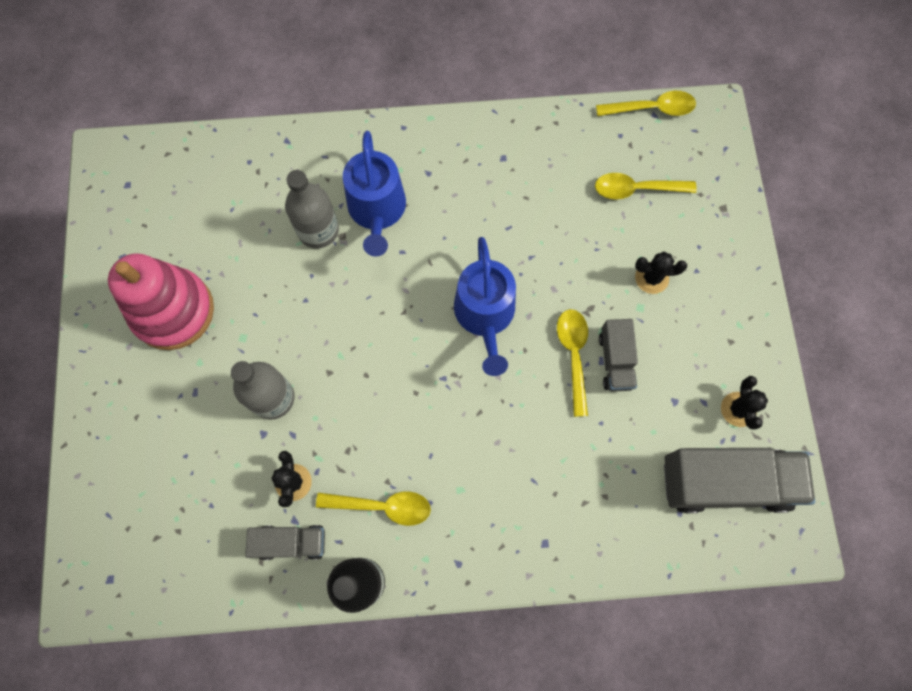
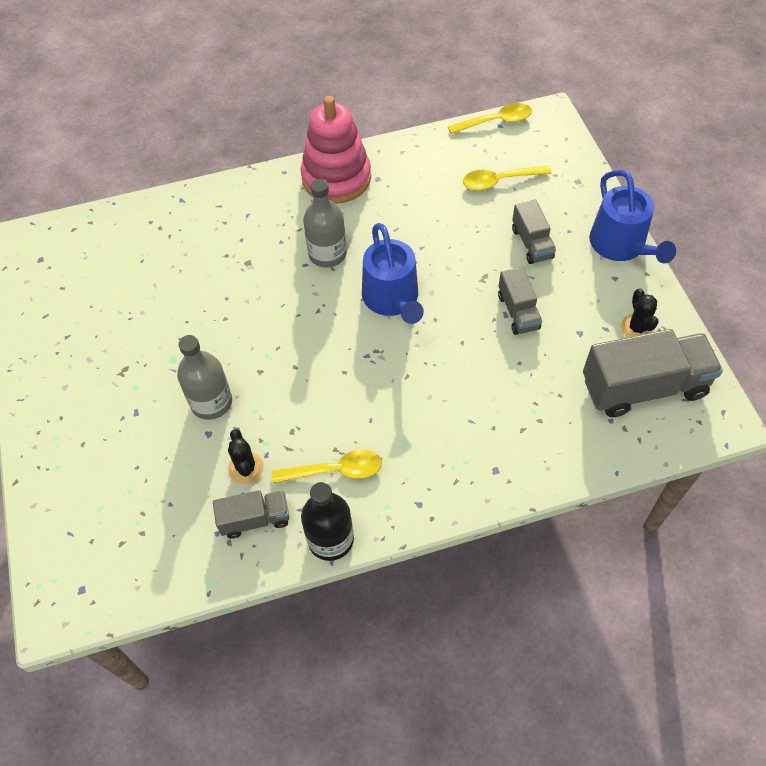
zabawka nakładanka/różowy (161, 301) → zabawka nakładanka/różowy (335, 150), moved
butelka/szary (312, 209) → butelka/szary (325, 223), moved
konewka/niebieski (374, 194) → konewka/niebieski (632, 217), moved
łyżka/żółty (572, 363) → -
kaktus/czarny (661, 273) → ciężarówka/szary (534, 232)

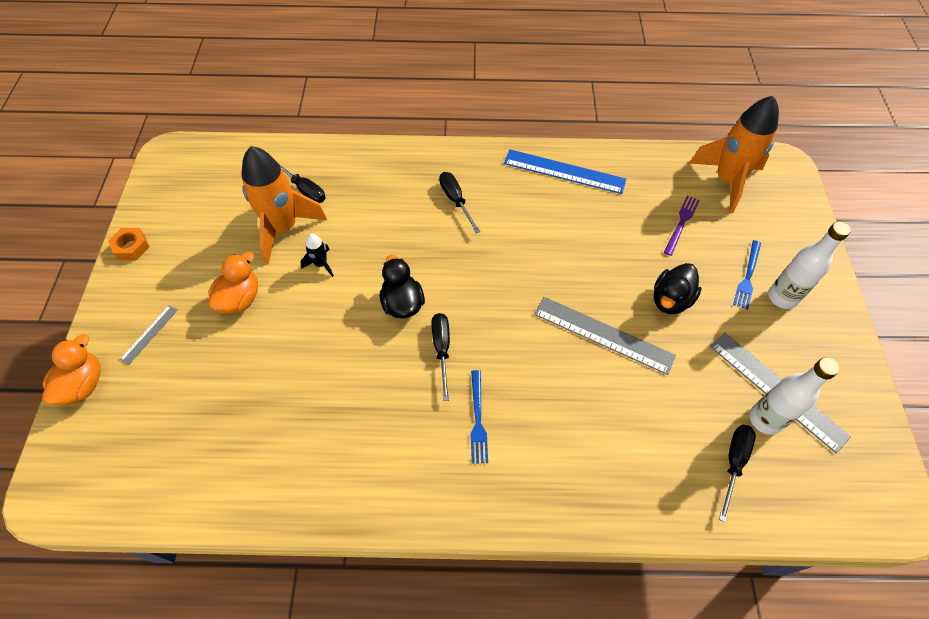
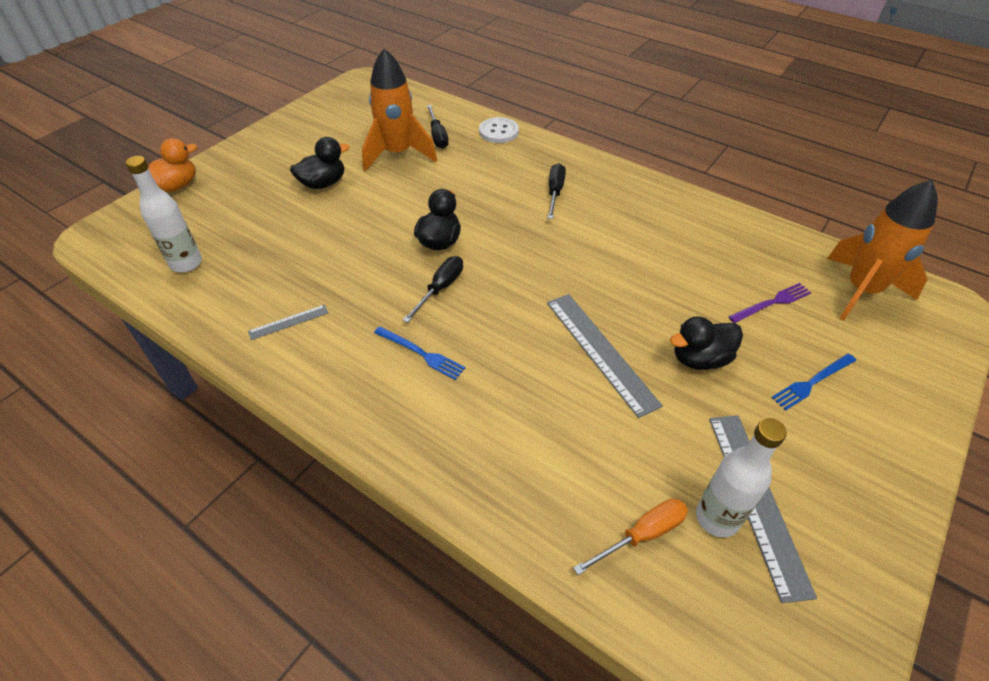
nakrętka/pomarańczowy (129, 244) → -
linijka/szary (148, 335) → linijka/szary (288, 322), moved
kaczka/pomarańczowy (233, 283) → kaczka/czarny (320, 163)
rakieta/czarny (317, 255) → -
widelec/niebieski (479, 417) → widelec/niebieski (420, 353), 90 degrees counterclockwise
linijka/niebieski (565, 171) → -
śrubokręt/czarny (737, 473) → śrubokręt/pomarańczowy (630, 537)
butelka/biały (809, 265) → butelka/biały (163, 214), moved
- → guzik/biały (499, 130)

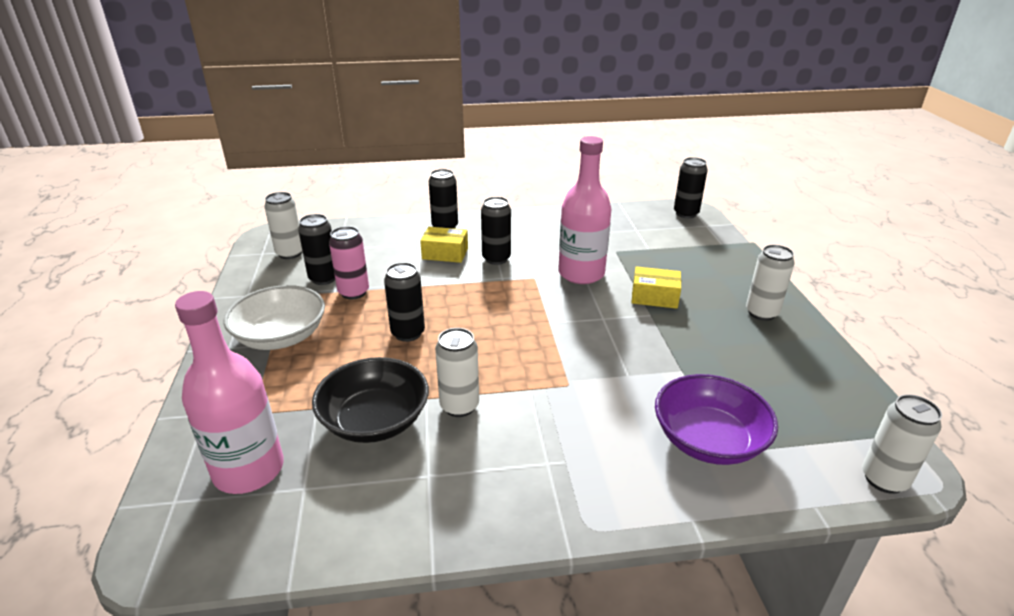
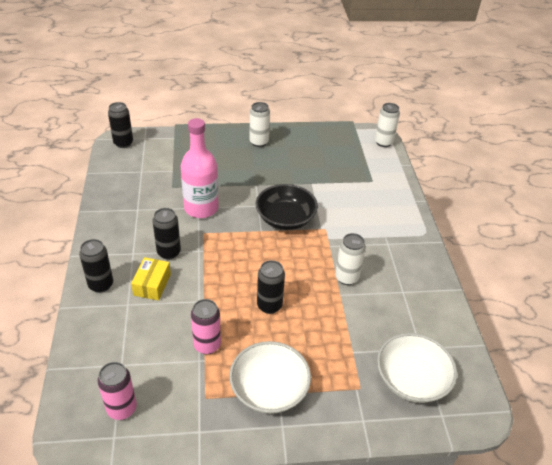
butelka/różowy (229, 392) → miska/biały (417, 368)
puszka/biały (283, 225) → puszka/różowy (117, 391)
puszka/czarny (316, 249) → -
miska/czarny (370, 400) → miska/czarny (287, 207), moved
pudełko/żółty (656, 287) → -
miska/fioletowy (716, 419) → -

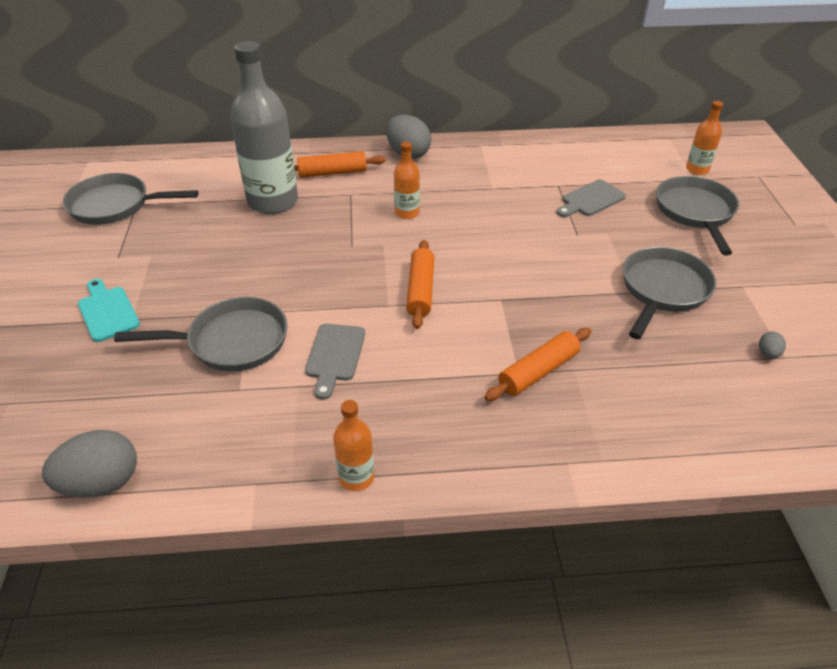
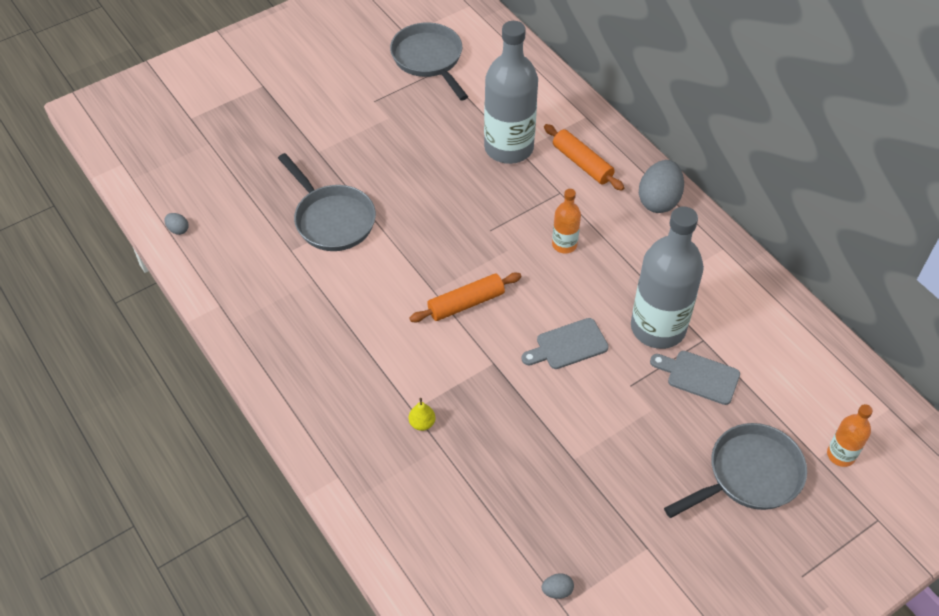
jajko/szary (89, 464) → jajko/szary (176, 224), x0.45
deska do krojenia/turkusowy (109, 310) → -
deska do krojenia/szary (335, 362) → deska do krojenia/szary (565, 343), moved
butelka/pomarańczowy (353, 445) → -
wałek do ciasta/pomarańczowy (537, 364) → gruszka/żółty (422, 414)
patelnia/szary (669, 293) → -
- → butelka/szary (667, 277)

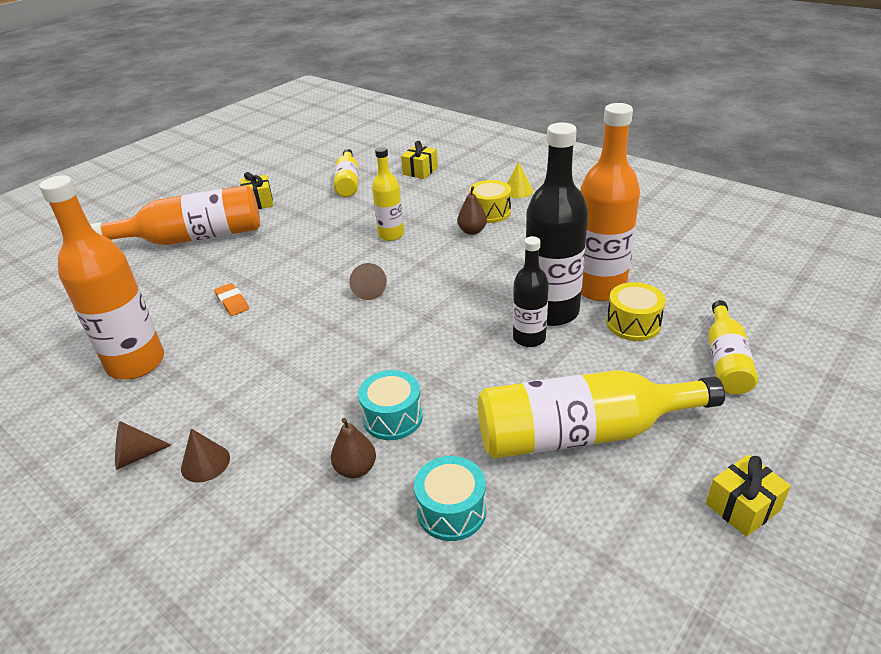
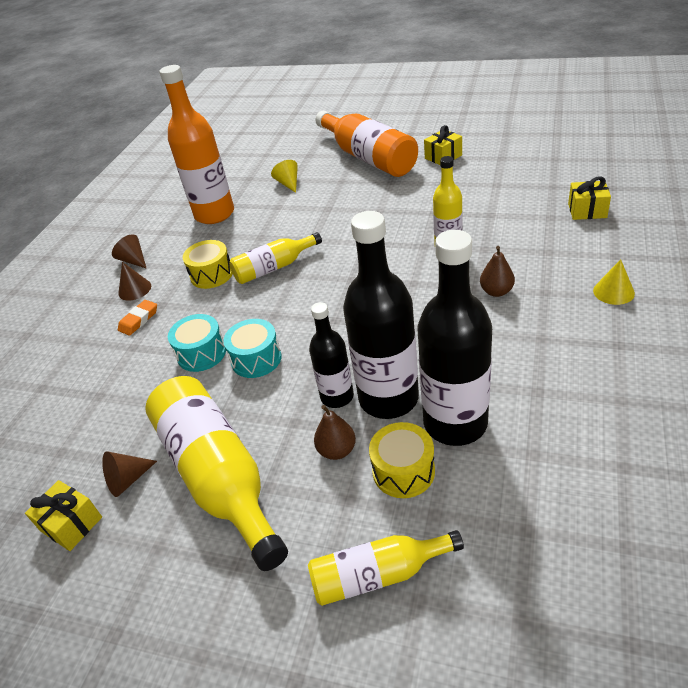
gumka do mazania/pomarańczowy (231, 299) → gumka do mazania/pomarańczowy (137, 318), moved
gruszka/brązowy (353, 448) → gruszka/brązowy (335, 432), moved
butelka/żółty (346, 173) → butelka/żółty (275, 258), moved
stożek/brązowy (368, 281) → stożek/brązowy (129, 474), moved
bęben/turkusowy (450, 498) → bęben/turkusowy (252, 348), moved
bęben/żółty (490, 201) → bęben/żółty (208, 264), moved
butelka/pomarańczowy (610, 202) → butelka/czarny (455, 338)
prezent/żółty (748, 496) → prezent/żółty (63, 515), moved
- → stożek/żółty (284, 176)

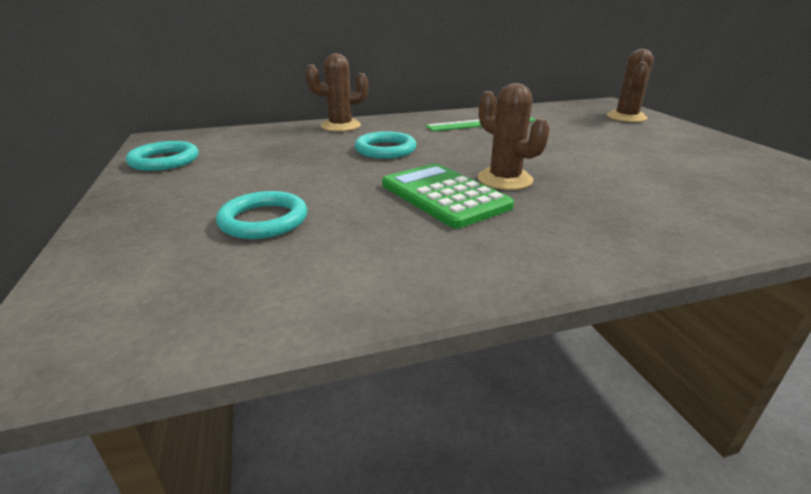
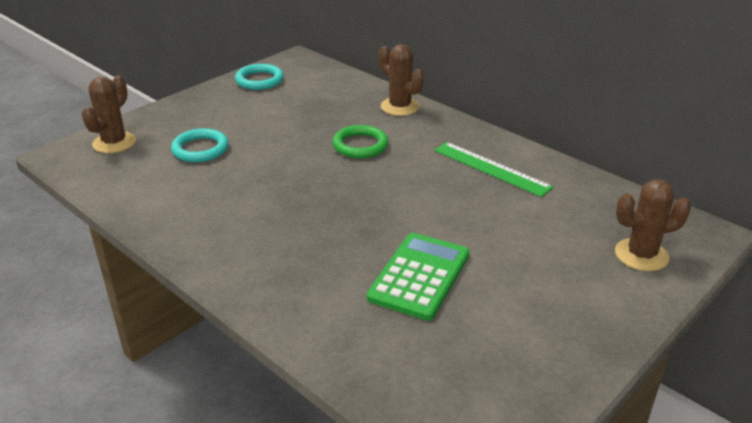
pierścień/turkusowy (386, 145) → pierścień/zielony (360, 141)
kalkulator/zielony (448, 196) → kalkulator/zielony (418, 277), moved
kaktus/brązowy (513, 136) → kaktus/brązowy (109, 114), moved

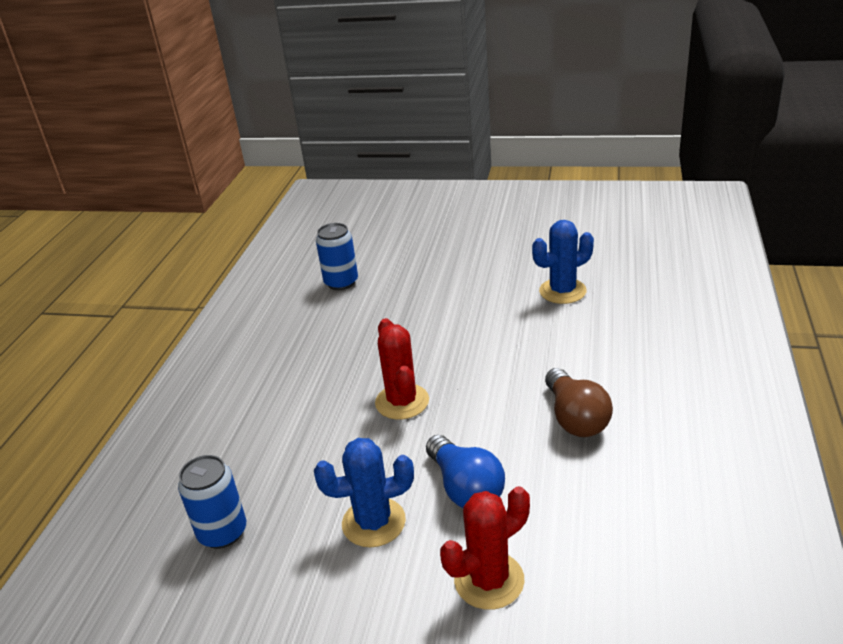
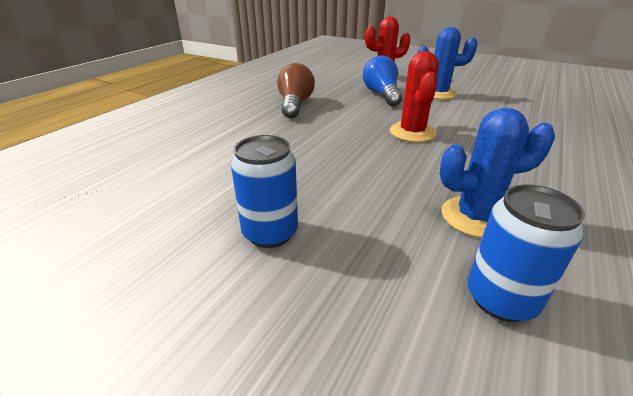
puszka/niebieski (212, 502) → puszka/niebieski (264, 191), moved
kaktus/niebieski (563, 262) → kaktus/niebieski (497, 173), moved

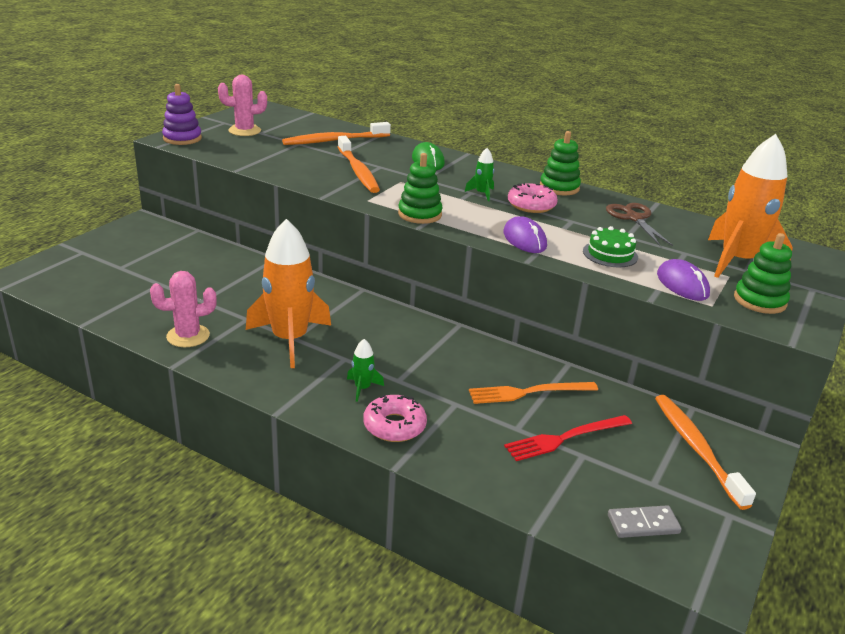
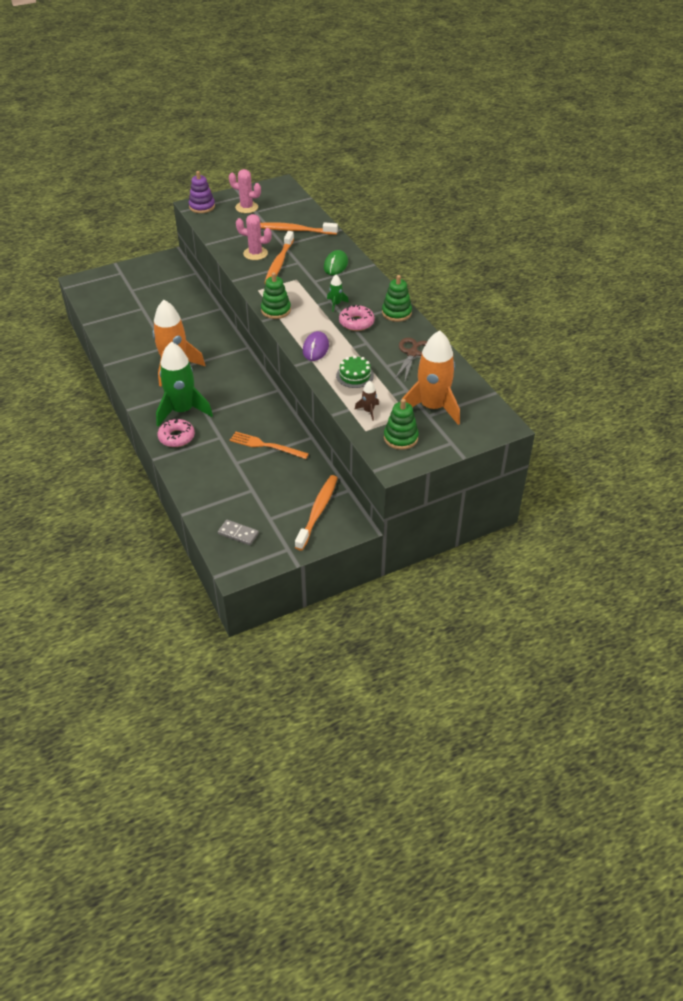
kaktus/różowy (183, 309) → kaktus/różowy (254, 237), moved
rakieta/zielony (365, 370) → rakieta/zielony (184, 384), x2.40
widelec/czerwony (568, 438) → -
myszka/fioletowy (683, 280) → rakieta/brązowy (367, 401)

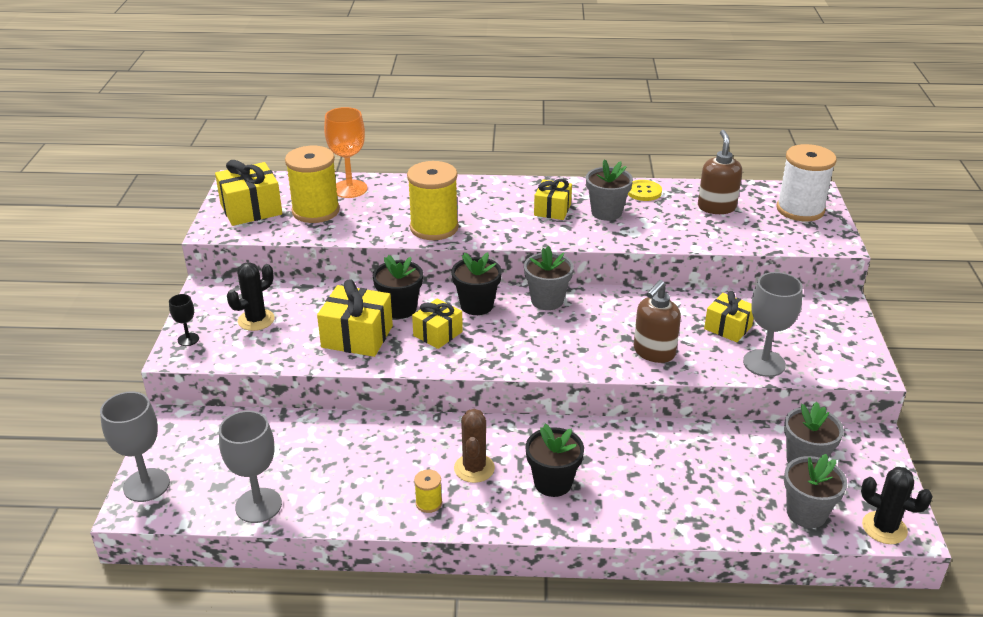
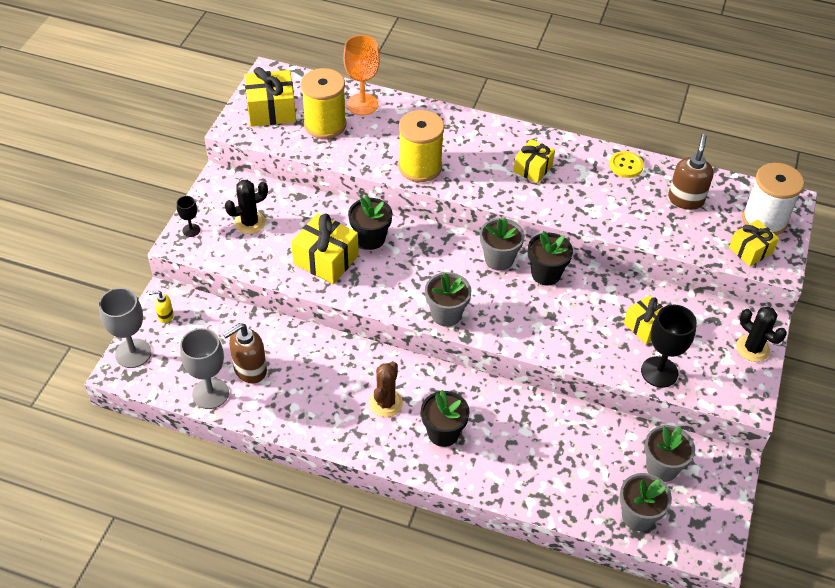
prezent/żółty (437, 323) → prezent/żółty (754, 243), moved
szpulka/żółty (428, 491) → -
doniczka/czarny (476, 283) → doniczka/czarny (550, 258), moved
doniczka/szary (609, 190) → doniczka/szary (448, 299), moved
dozownik mydła/brązowy (657, 321) → dozownik mydła/brązowy (245, 353), moved
kielich/szary (773, 324) → kielich/czarny (669, 346)
kaktus/czarny (897, 505) → kaktus/czarny (761, 334), moved
- → dozownik mydła/żółty (161, 307)

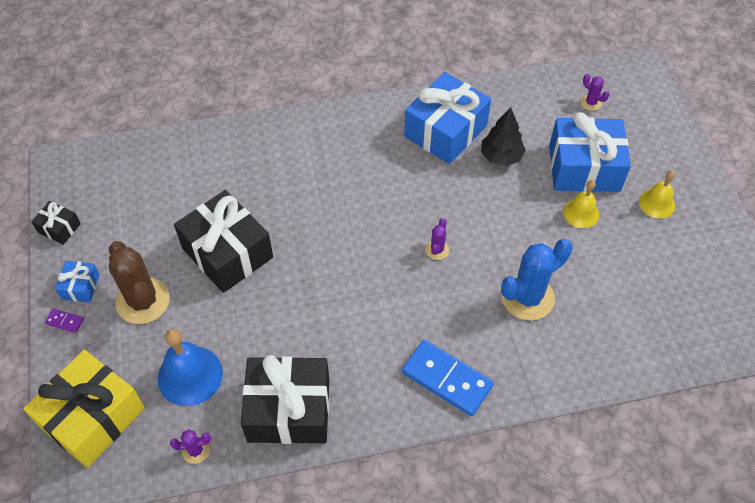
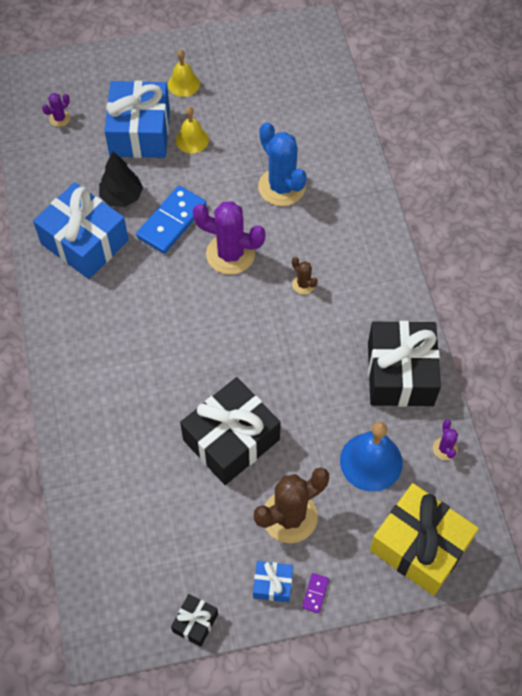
kostka domina/niebieski (448, 378) → kostka domina/niebieski (171, 220), moved
kaktus/fioletowy (437, 239) → kaktus/fioletowy (229, 238), x2.15
- → kaktus/brązowy (305, 275)

